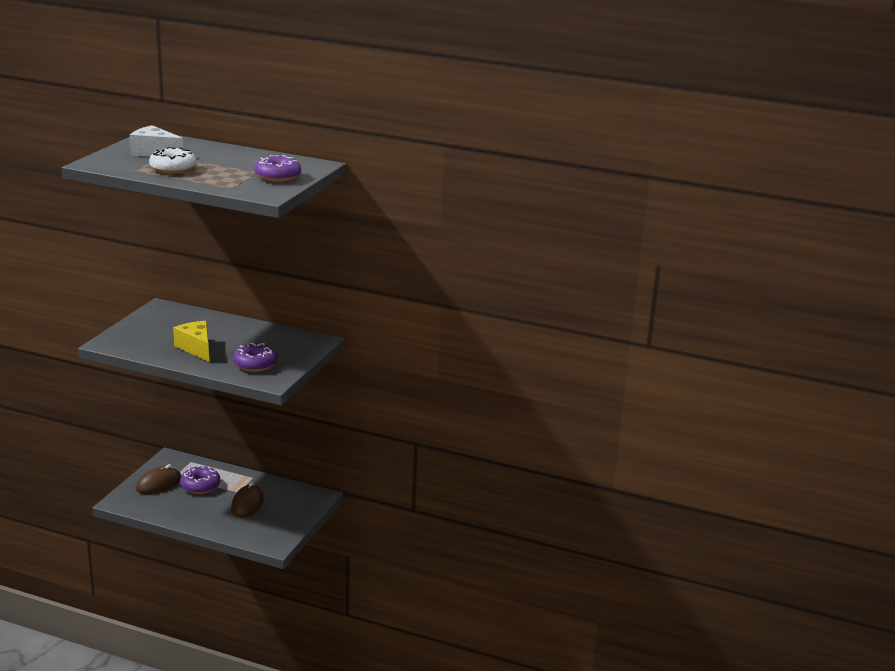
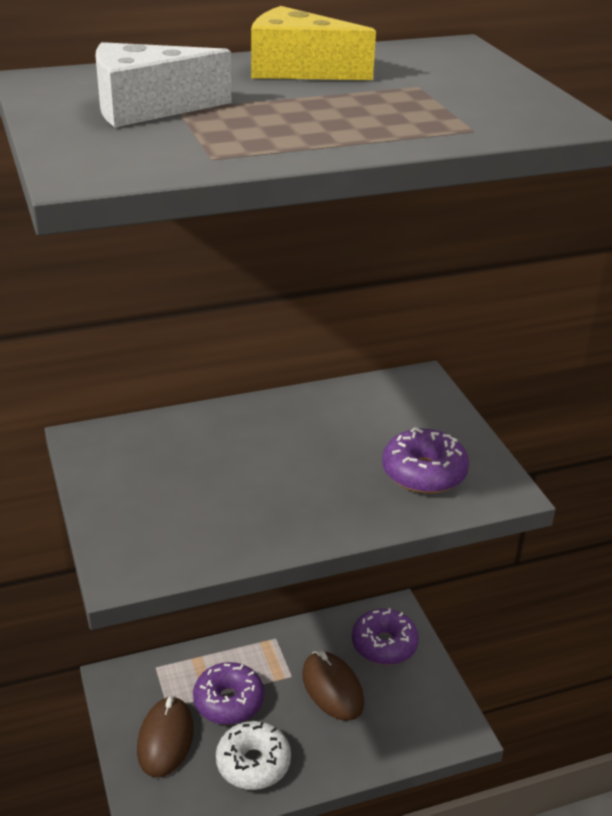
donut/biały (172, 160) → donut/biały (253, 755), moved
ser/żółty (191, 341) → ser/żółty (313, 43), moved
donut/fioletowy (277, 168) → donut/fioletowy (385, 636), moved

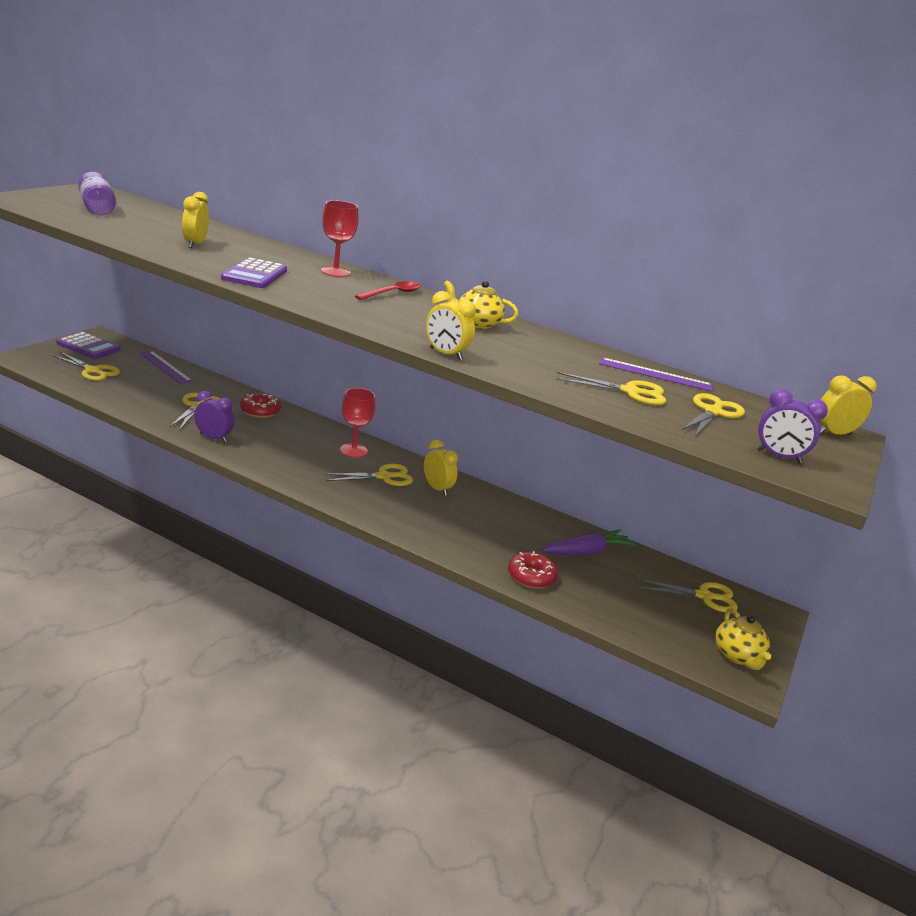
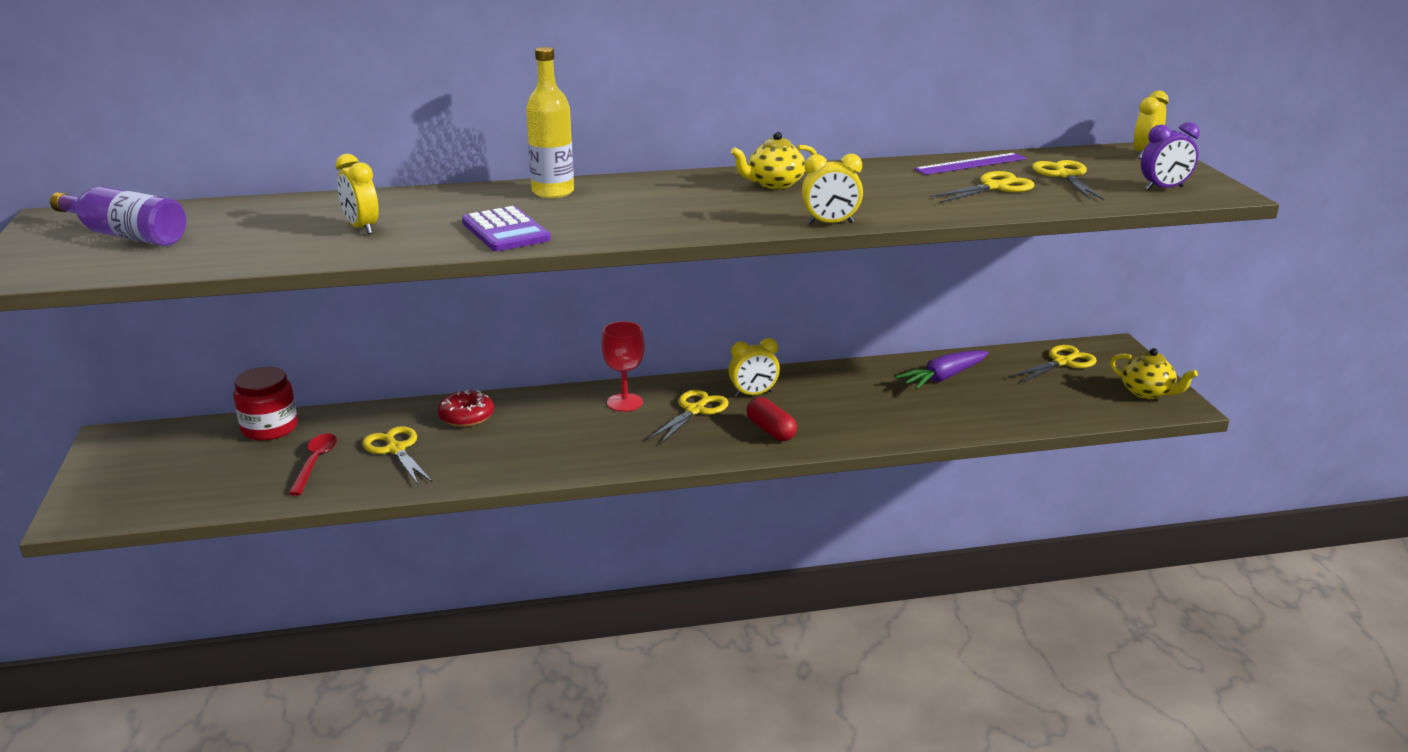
nożyczki/żółty (86, 366) → -
kalkulator/fioletowy (88, 345) → -
linijka/fioletowy (166, 367) → słoik/czerwony (265, 404)
budzik/fioletowy (214, 417) → -
kielich/czerwony (340, 238) → butelka/żółty (550, 122)
łyżka/czerwony (387, 290) → łyżka/czerwony (312, 464), moved
budzik/żółty (441, 468) → budzik/żółty (754, 367), 150 degrees clockwise
donut/czerwony (533, 570) → -
marchewka/fioletowy (588, 542) → marchewka/fioletowy (942, 369), 150 degrees counterclockwise
- → kapsułka/czerwony (772, 419)

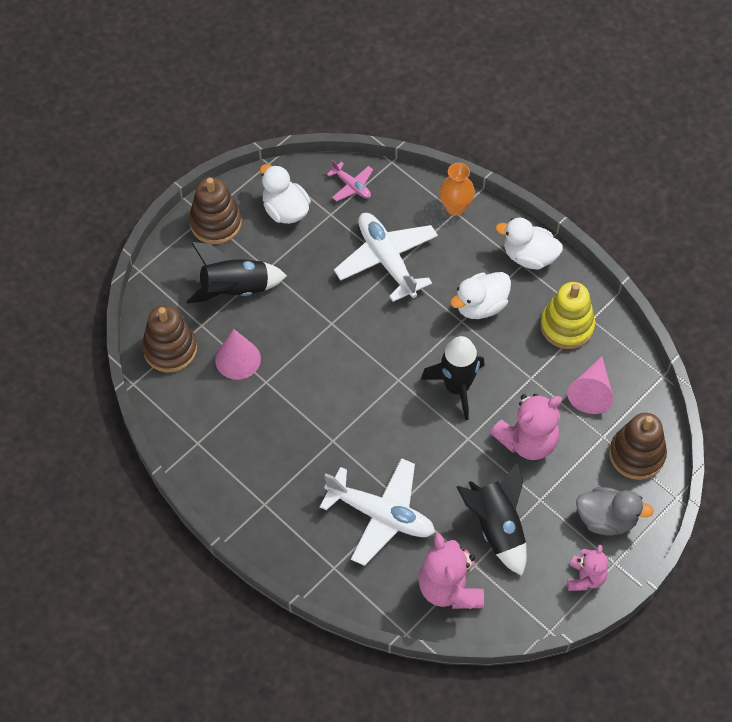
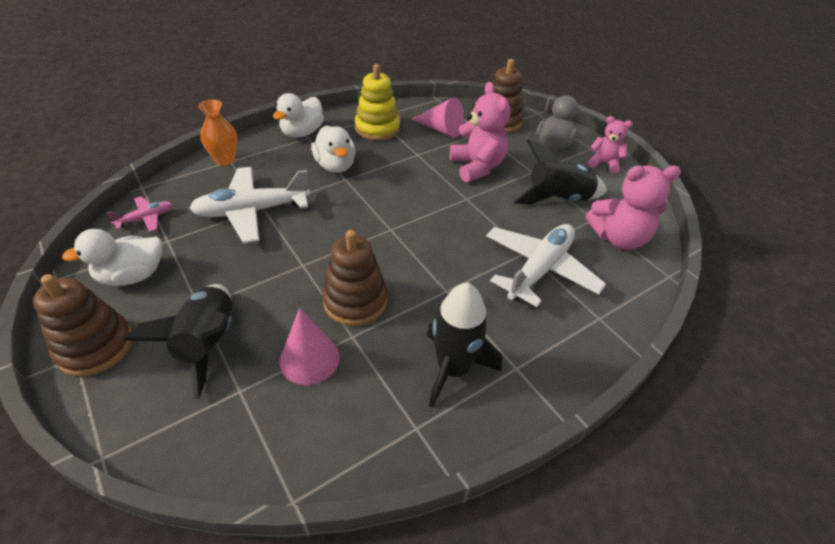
zabawka nakładanka/brązowy (169, 338) → zabawka nakładanka/brązowy (355, 278), moved
rakieta/czarny (452, 378) → rakieta/czarny (464, 345), moved

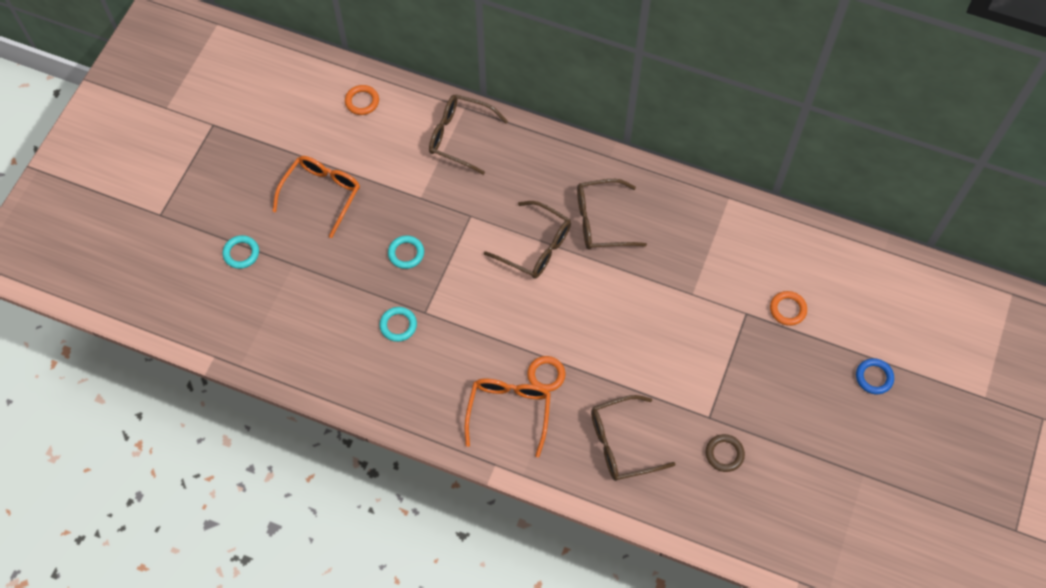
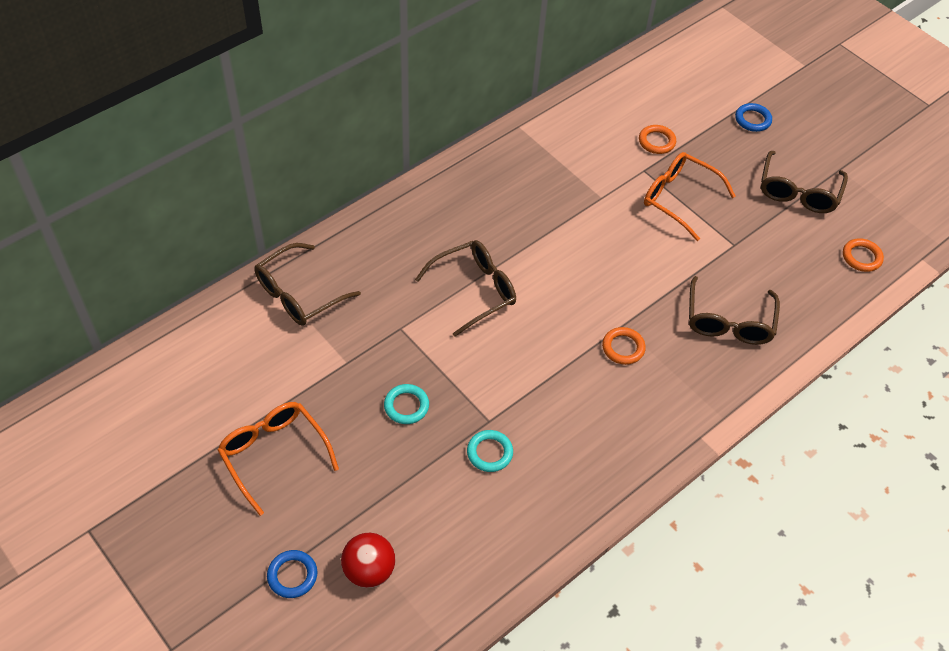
pierścień/turkusowy (241, 252) → pierścień/niebieski (292, 574)
pierścień/pomarańczowy (362, 100) → pierścień/pomarańczowy (863, 255), moved
okulary/pomarańczowy (508, 417) → okulary/pomarańczowy (690, 196), moved
okulary/brązowy (612, 214) → okulary/brązowy (804, 182), moved
pierścień/brązowy (725, 453) → -
- → piłka/czerwony (368, 560)

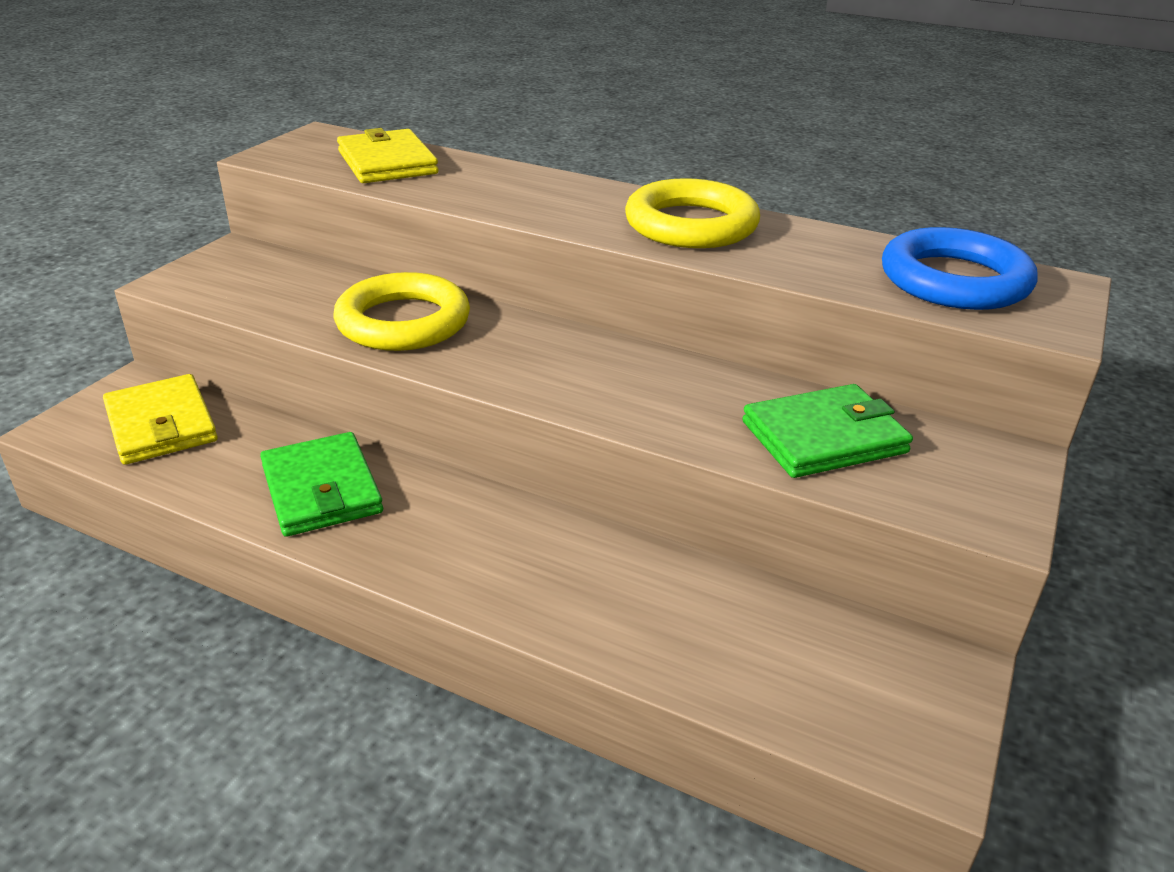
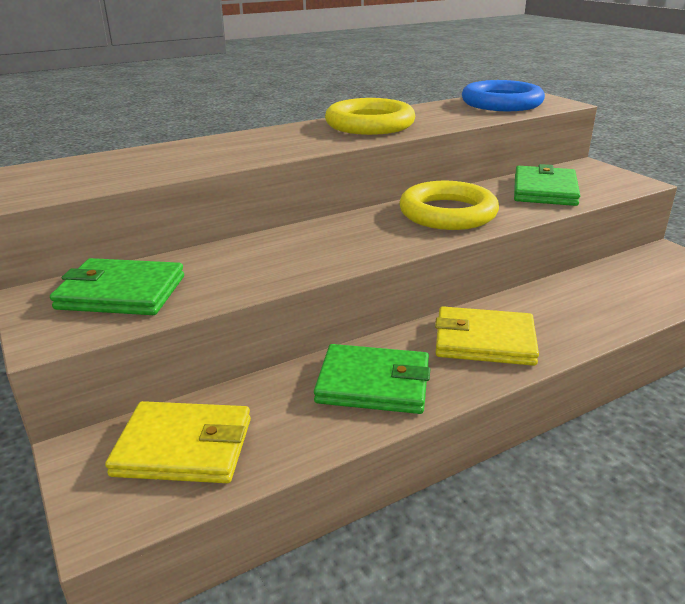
pierścień/żółty (401, 311) → pierścień/żółty (449, 205), moved
portfel/żółty (387, 155) → portfel/żółty (487, 336), moved
- → portfel/zielony (117, 286)

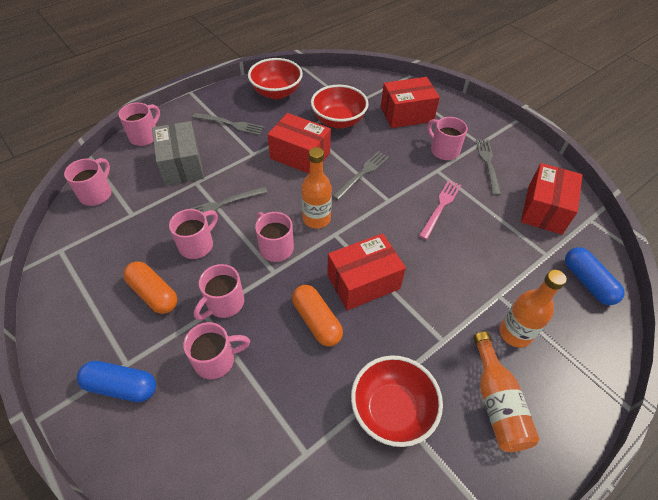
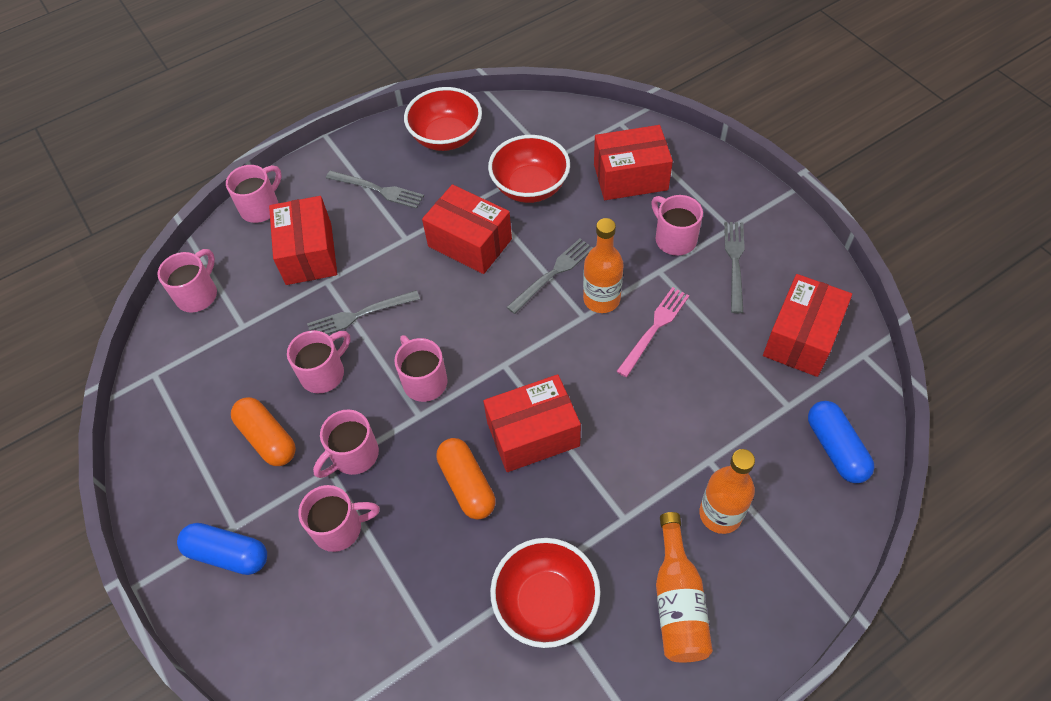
pudełko/szary (178, 153) → pudełko/czerwony (303, 240)
butelka/pomarańczowy (316, 187) → butelka/pomarańczowy (603, 265), moved

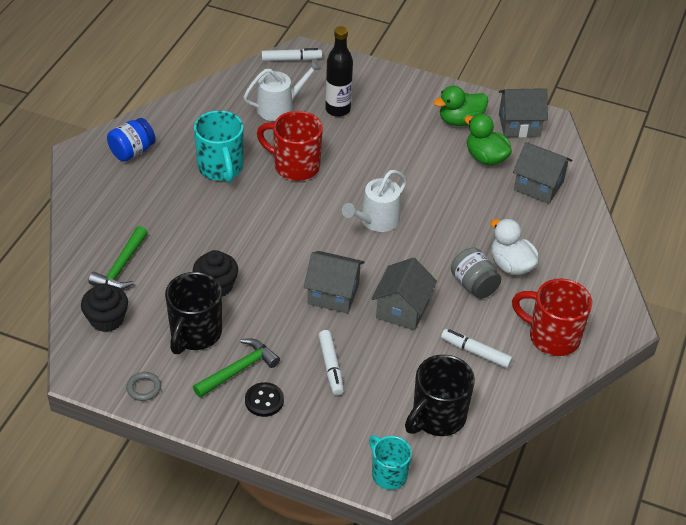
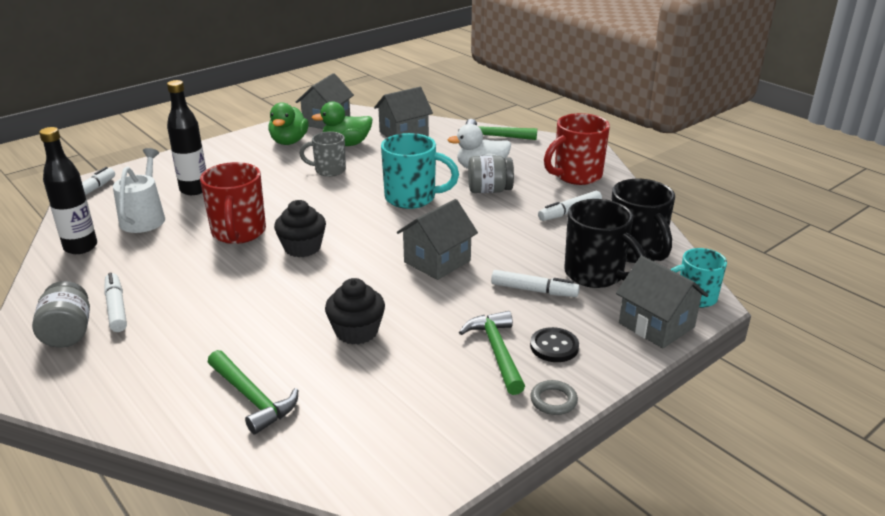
muffinka/czarny (104, 307) → muffinka/czarny (300, 228), moved
słoik/niebieski (131, 140) → słoik/szary (61, 314)
pierścień/szary (143, 386) → pierścień/szary (554, 397), moved
kubek/czarny (193, 313) → kubek/czarny (605, 243), moved
kubek/turkusowy (219, 146) → kubek/turkusowy (420, 171), moved
kubek/czerwony (290, 146) → kubek/czerwony (233, 203), 60 degrees counterclockwise
konewka/biały (374, 201) → -
domek/szary (404, 294) → domek/szary (662, 302), moved
- → butelka/czarny (68, 190)
- → flamaster/biały (115, 302)
- → kubek/szary (322, 154)
- → młotek/zielony (501, 129)

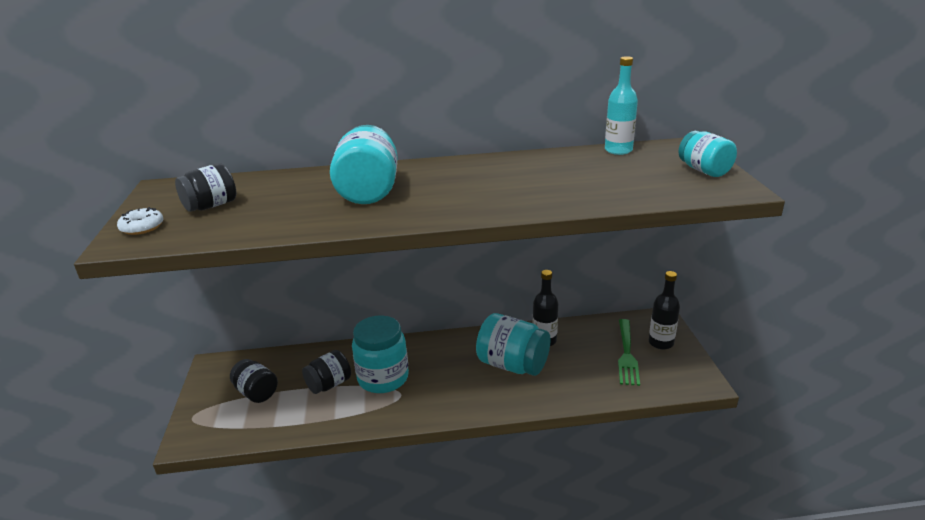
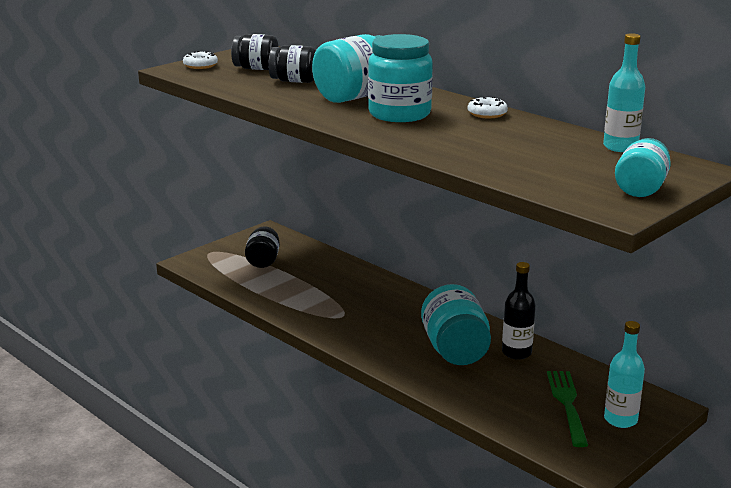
słoik/czarny (326, 372) → słoik/czarny (292, 64), moved
słoik/turkusowy (380, 354) → słoik/turkusowy (400, 78), moved
widelec/zielony (629, 352) → widelec/zielony (567, 409), 120 degrees clockwise
butelka/czarny (664, 310) → butelka/turkusowy (624, 374)
- → donut/biały (488, 107)

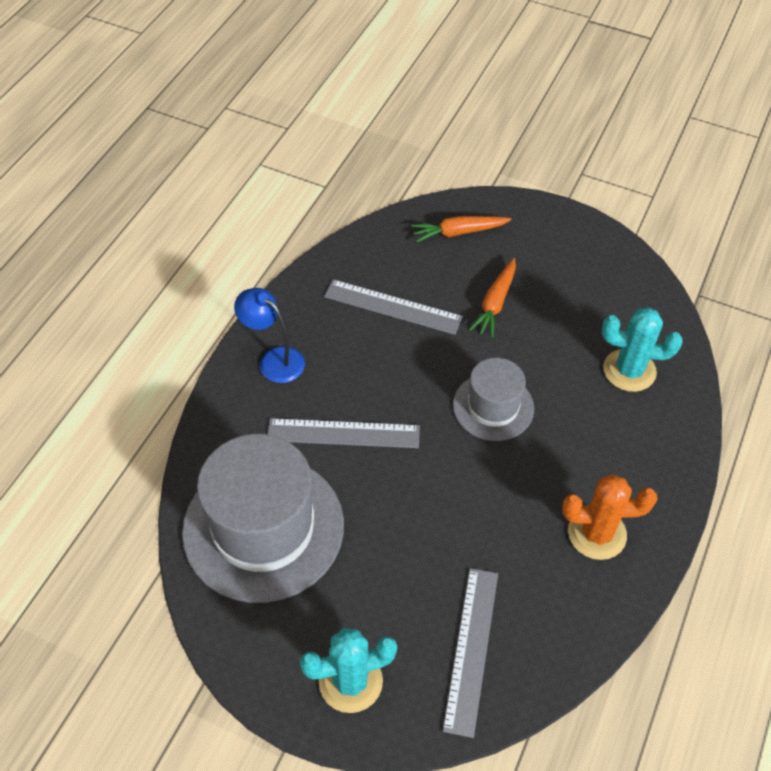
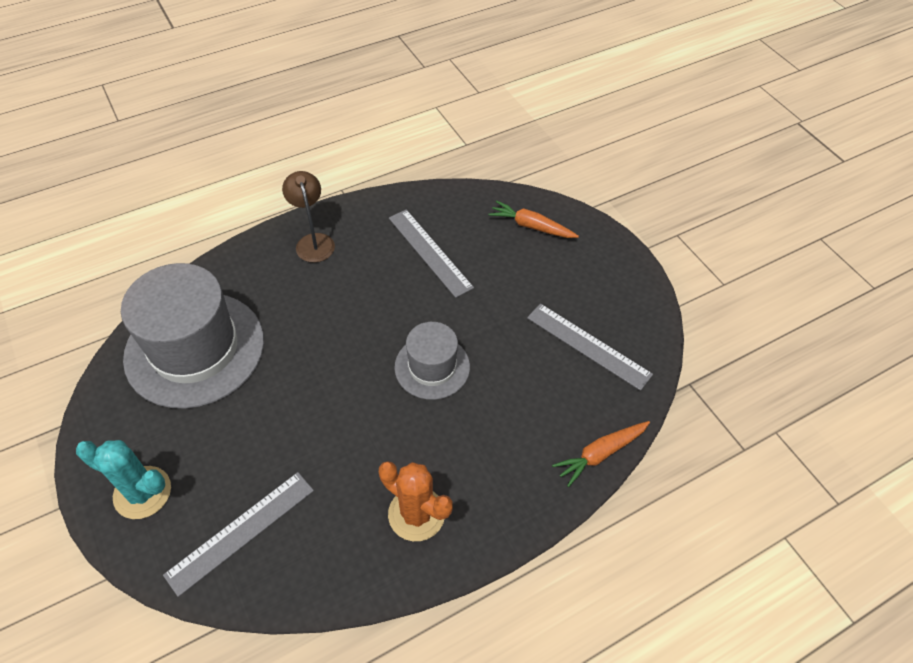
lampka/niebieski (269, 335) → lampka/brązowy (308, 217)
linijka/szary (344, 433) → linijka/szary (590, 347), moved
marchewka/pomarańczowy (492, 298) → marchewka/pomarańczowy (601, 454), moved
kaktus/turkusowy (642, 349) → -

